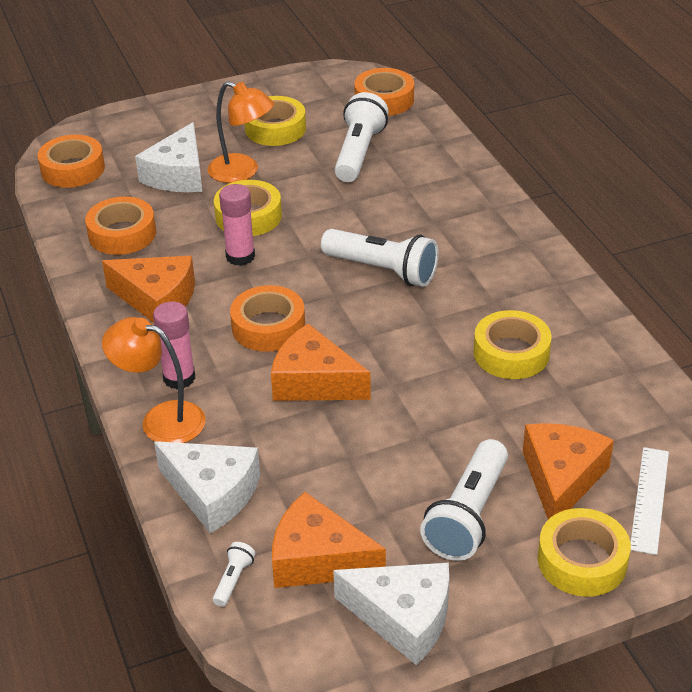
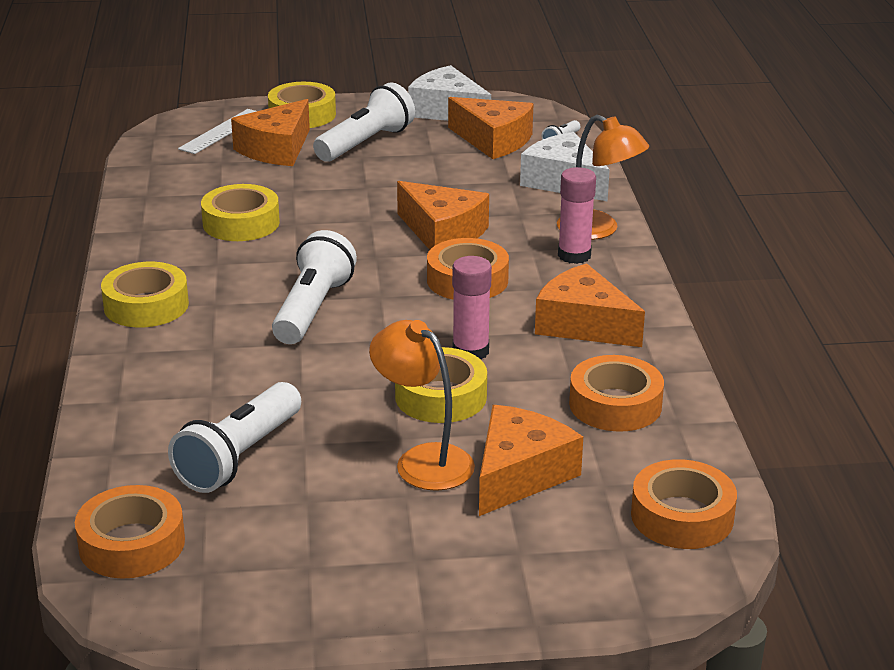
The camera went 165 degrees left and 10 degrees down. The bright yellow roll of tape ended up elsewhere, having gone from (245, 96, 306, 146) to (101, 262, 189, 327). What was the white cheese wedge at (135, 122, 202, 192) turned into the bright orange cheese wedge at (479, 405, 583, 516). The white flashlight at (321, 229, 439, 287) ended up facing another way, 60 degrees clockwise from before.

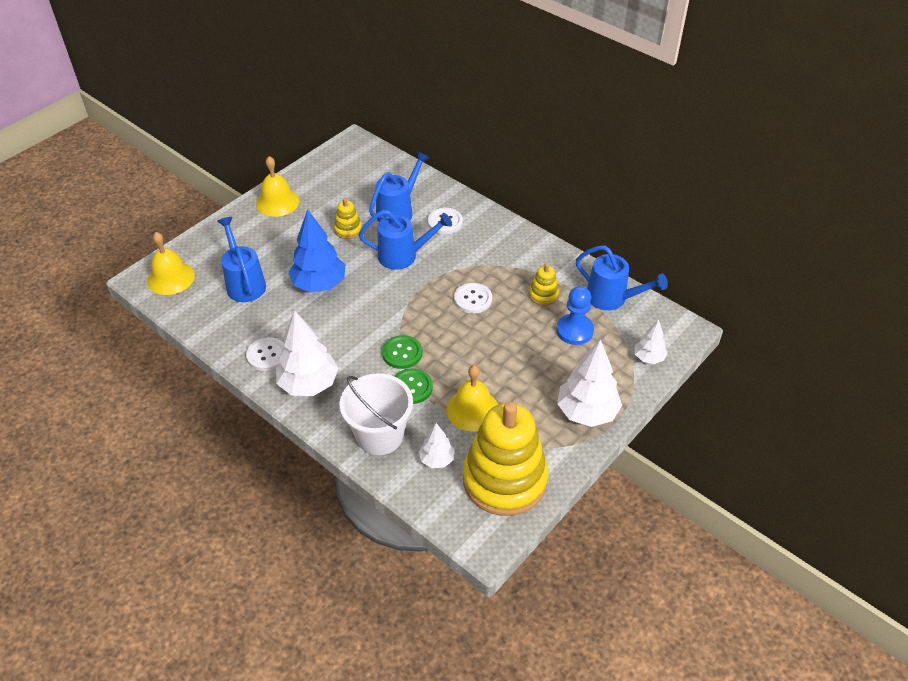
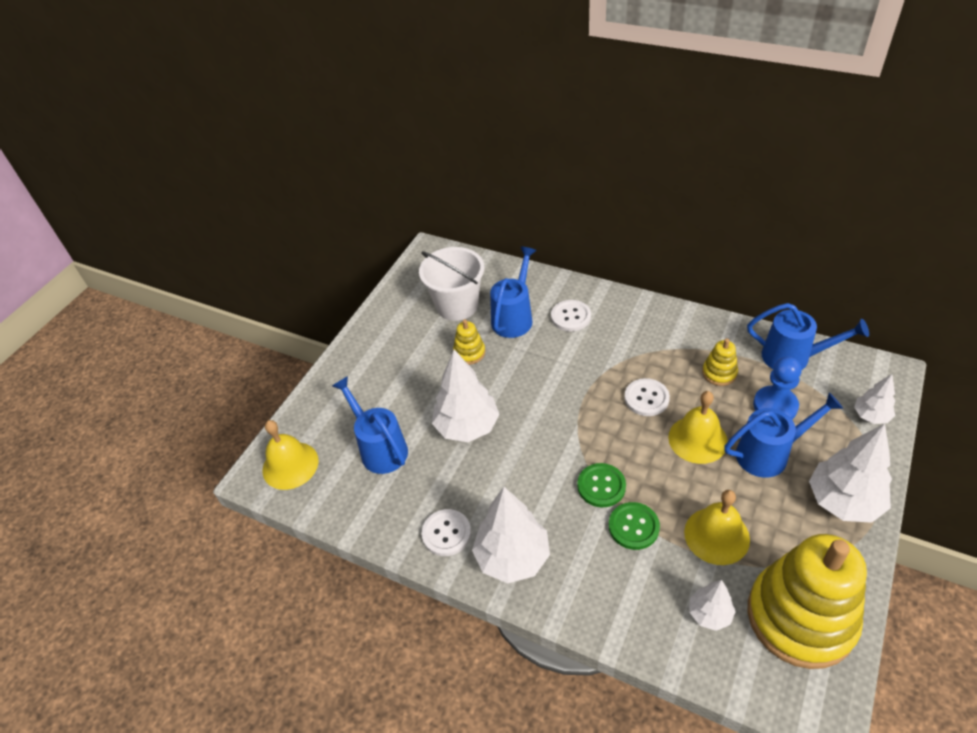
The camera went 10 degrees left and 0 degrees up. The bright yellow hand bell ended up elsewhere, having gone from (256, 156, 299, 217) to (668, 391, 728, 464). The white bucket ended up elsewhere, having gone from (339, 373, 413, 455) to (419, 247, 484, 321). The blue watering pot ended up elsewhere, having gone from (359, 210, 452, 270) to (724, 392, 843, 478). What was the blue fir tree at (288, 209, 345, 293) turned into the white fir tree at (432, 349, 499, 442).

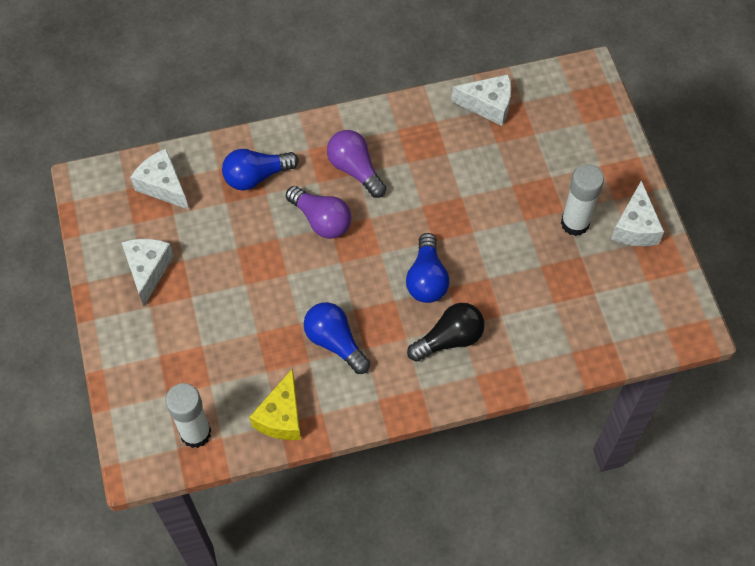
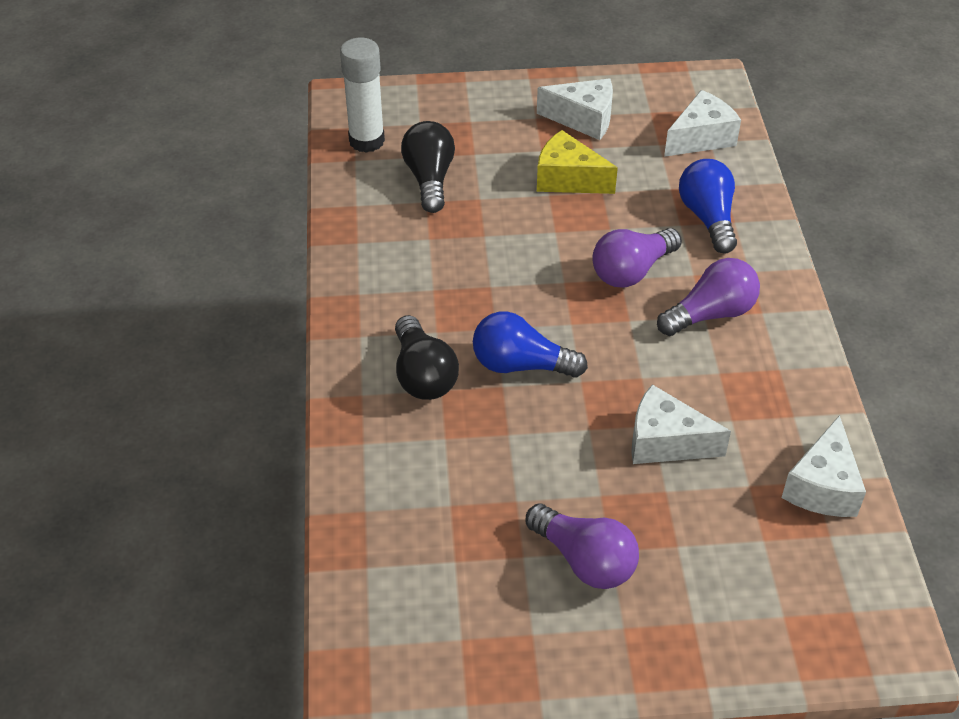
The camera went 100 degrees right and 15 degrees down. The second view lost the blue lightbulb at (304, 302, 370, 374). The second view gained the ebony lightbulb at (401, 121, 455, 213). The bright yellow cheese wedge ended up elsewhere, having gone from (250, 368, 301, 440) to (537, 130, 618, 194). The white cheese wedge ended up elsewhere, having gone from (611, 180, 664, 246) to (631, 384, 731, 464). Where the white glue stood at (561, 164, 604, 236), the purple lightbulb came to stand at (526, 504, 639, 589).

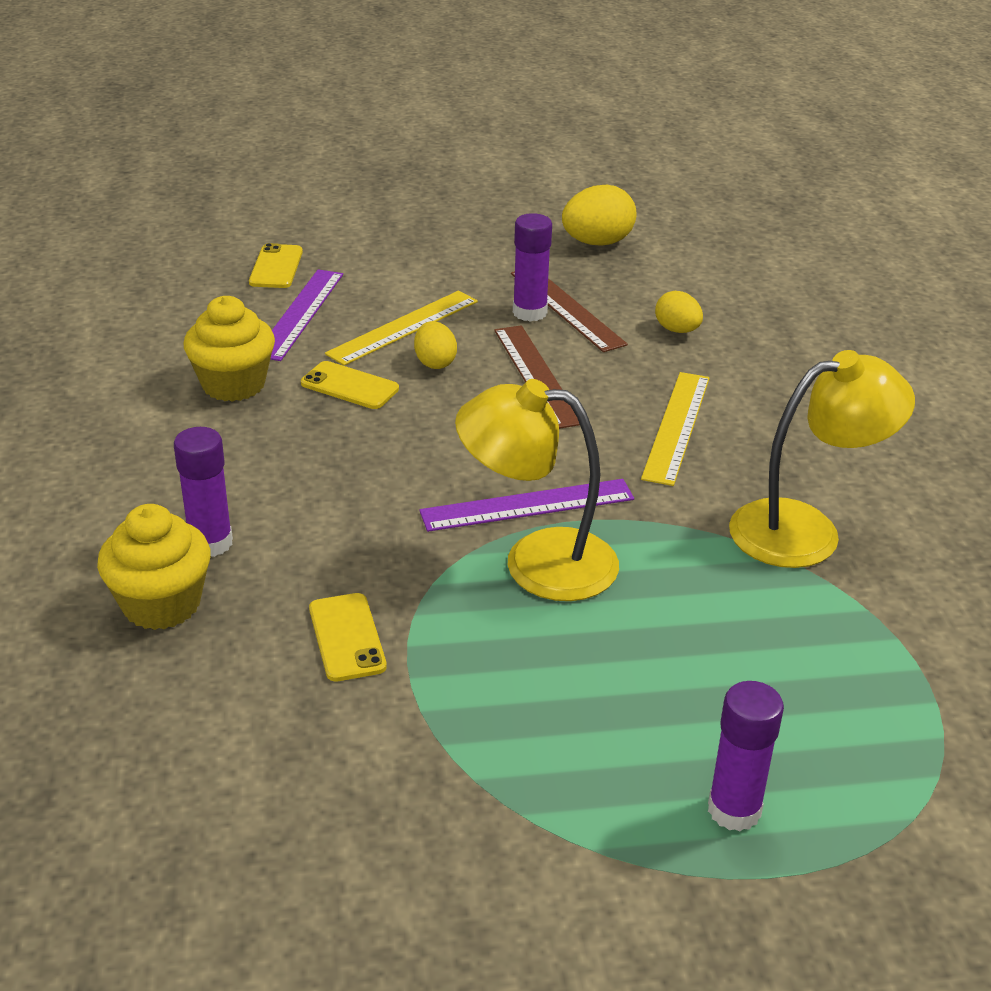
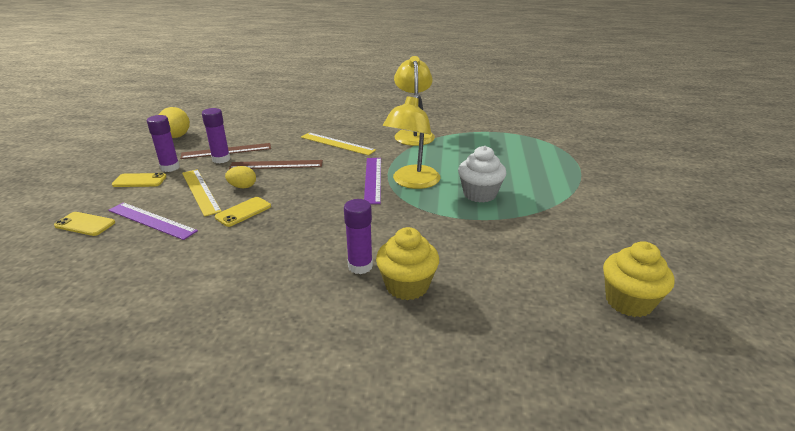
The camera went 75 degrees left and 5 degrees down. The second view lost the bright yellow egg shape at (655, 291, 703, 333). The second view gained the white cupcake at (458, 146, 506, 203). The bright yellow cupcake ended up elsewhere, having gone from (184, 296, 275, 402) to (603, 241, 674, 317). The bright yellow mobile phone ended up elsewhere, having gone from (309, 593, 387, 682) to (112, 173, 167, 187). The purple glue ended up elsewhere, having gone from (708, 681, 784, 831) to (147, 115, 180, 172).

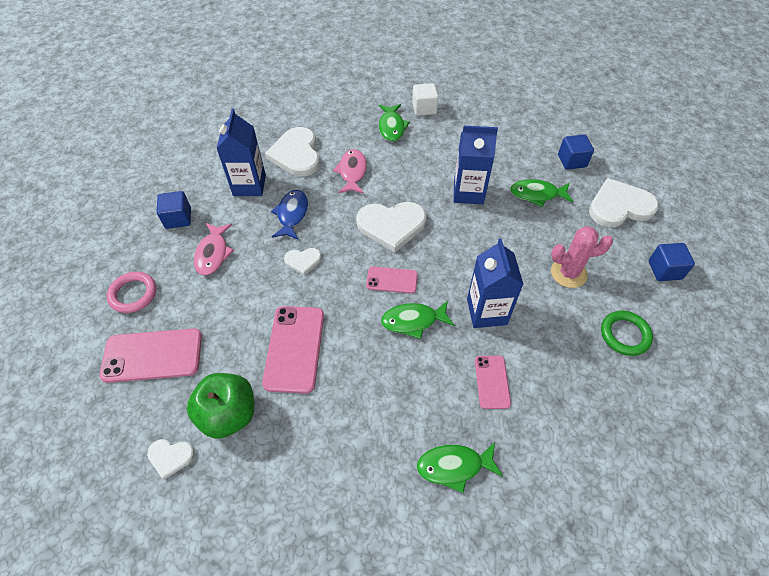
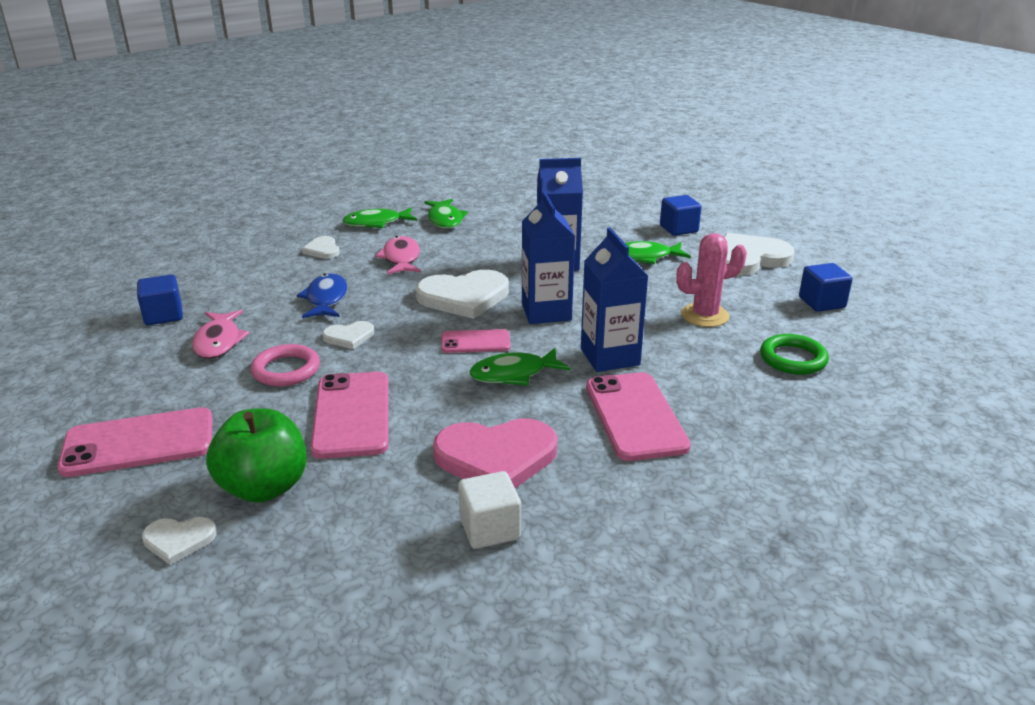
The camera went 10 degrees left and 25 degrees down. The second view gained the rose-pink love heart at (433, 418, 557, 488). The rose-pink torus ended up elsewhere, having gone from (107, 272, 156, 313) to (251, 344, 320, 386). The blue juice carton ended up elsewhere, having gone from (217, 109, 266, 196) to (522, 191, 575, 324). The white block ended up elsewhere, having gone from (412, 83, 439, 116) to (458, 471, 521, 549). The green fish ended up elsewhere, having gone from (417, 442, 503, 493) to (342, 208, 417, 228). The size of the white love heart at (265, 127, 320, 177) changed by a factor of 0.50. The size of the rose-pink mobile phone at (475, 356, 511, 409) changed by a factor of 1.73.

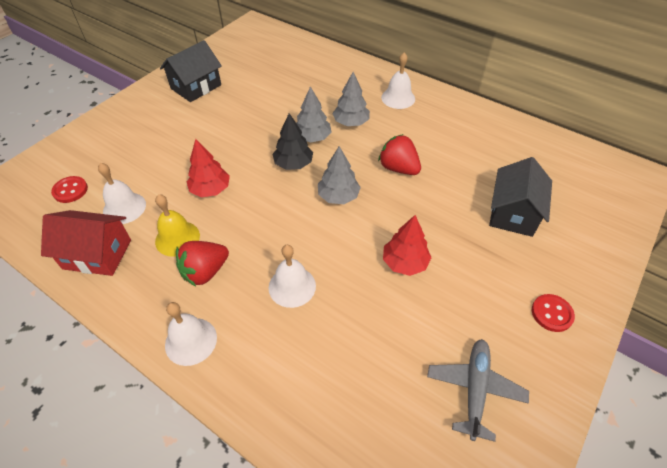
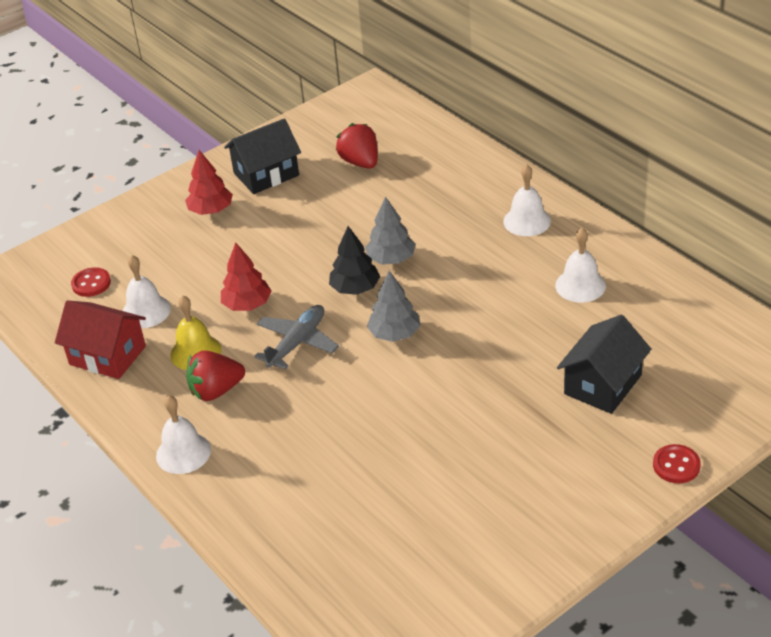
The camera went 20 degrees right and 10 degrees down. The second view lost the grey fir tree at (332, 72, 370, 126). The white hand bell ended up elsewhere, having gone from (269, 245, 316, 308) to (555, 228, 606, 303). The crimson strawberry ended up elsewhere, having gone from (378, 134, 421, 175) to (336, 123, 378, 169). The crimson fir tree ended up elsewhere, having gone from (383, 215, 432, 276) to (185, 150, 233, 215). The grey plane ended up elsewhere, having gone from (427, 339, 529, 442) to (254, 305, 339, 369). The crimson button ended up elsewhere, having gone from (532, 294, 575, 332) to (653, 444, 701, 483).

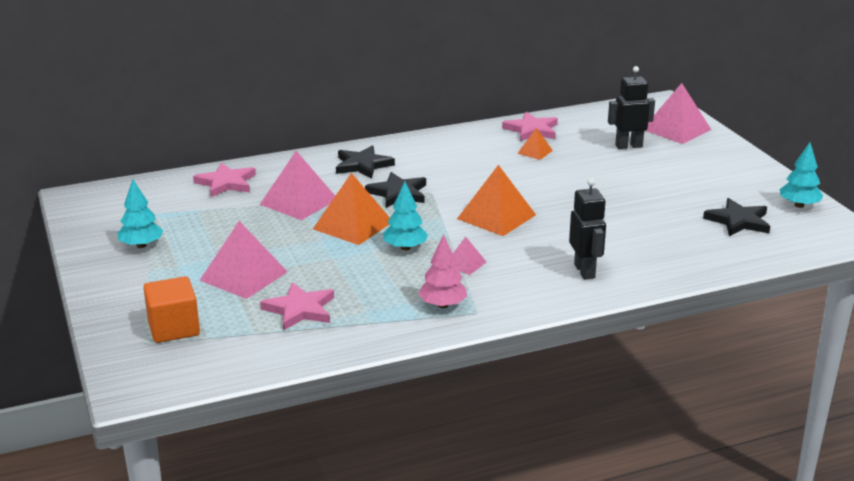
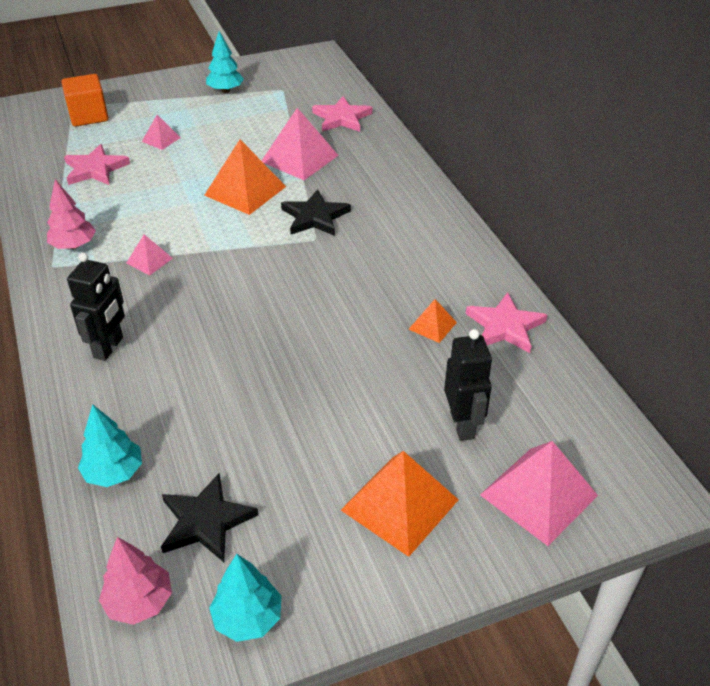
The camera went 90 degrees right and 15 degrees up. The second view lost the ebony five-pointed star at (336, 145, 395, 179). The second view gained the rose-pink fir tree at (99, 537, 172, 625). The aqua fir tree ended up elsewhere, having gone from (383, 181, 428, 250) to (78, 404, 142, 487). The bright orange pyramid shape ended up elsewhere, having gone from (457, 165, 536, 236) to (341, 451, 459, 557). The ebony robot at (569, 178, 606, 280) ended up facing another way, 60 degrees counterclockwise from before. The size of the rose-pink pyramid shape at (199, 221, 287, 299) changed by a factor of 0.51.

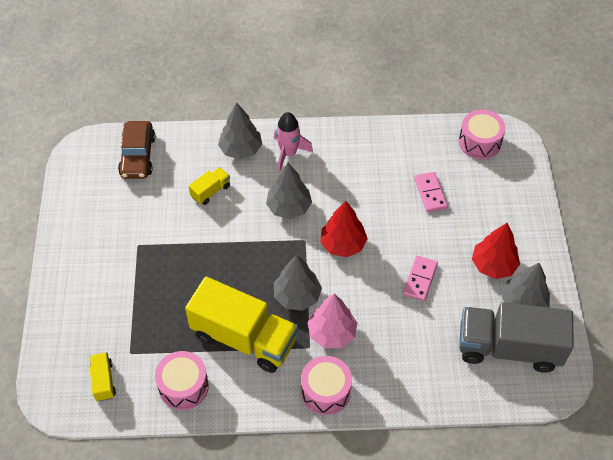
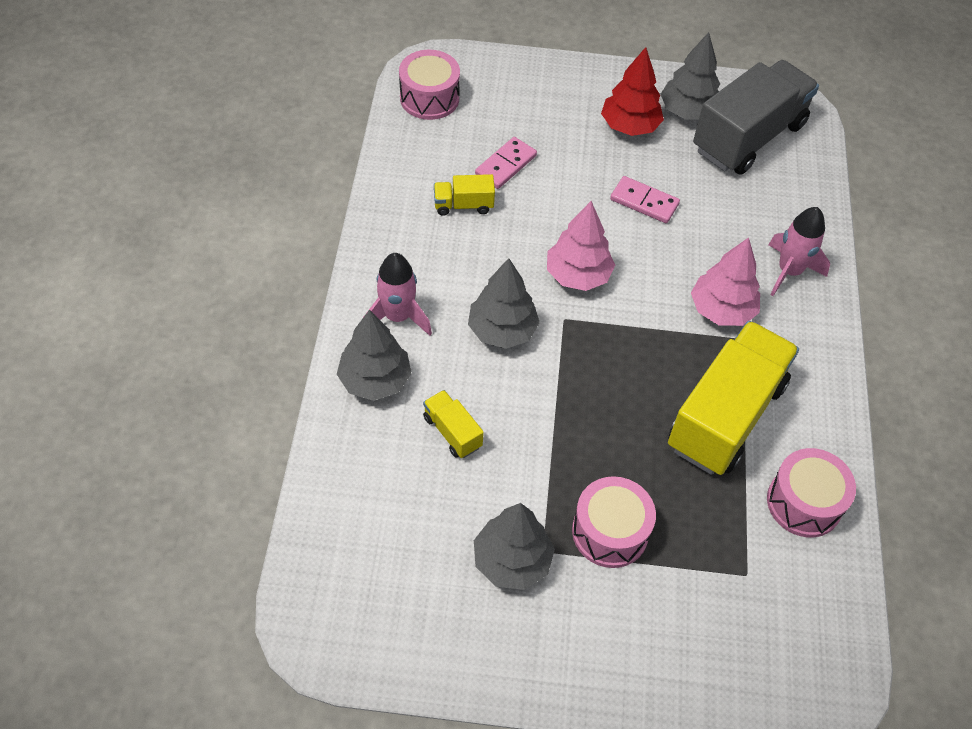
The camera went 85 degrees left and 0 degrees up. The second view lost the dark brown car at (118, 121, 155, 179). The second view gained the rose-pink rocket at (768, 207, 830, 296). The bright yellow toy truck ended up elsewhere, having gone from (90, 352, 116, 401) to (434, 174, 495, 216). The grey fir tree ended up elsewhere, having gone from (274, 255, 322, 311) to (474, 503, 555, 590). The rose-pink drum ended up elsewhere, having gone from (301, 356, 352, 415) to (572, 476, 656, 568). What was the crimson fir tree at (321, 201, 368, 257) turned into the rose-pink fir tree at (547, 201, 615, 291). The rose-pink domino piece at (414, 172, 448, 212) ended up facing another way, 45 degrees counterclockwise from before. The grey toy truck at (459, 302, 574, 373) ended up facing another way, 150 degrees counterclockwise from before.

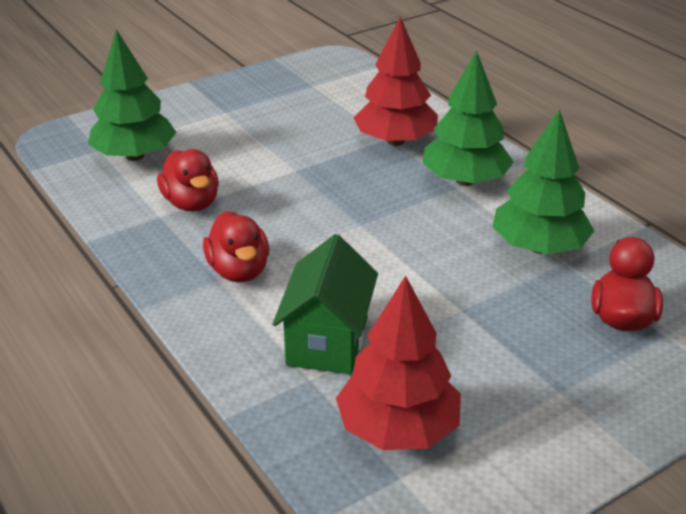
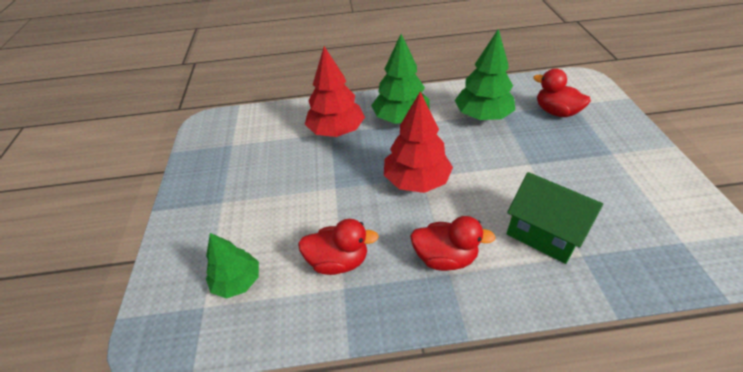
The camera went 60 degrees left and 10 degrees up. The crimson fir tree ended up elsewhere, having gone from (336, 276, 461, 450) to (384, 91, 453, 193). The size of the green fir tree at (88, 29, 176, 161) changed by a factor of 0.64.

